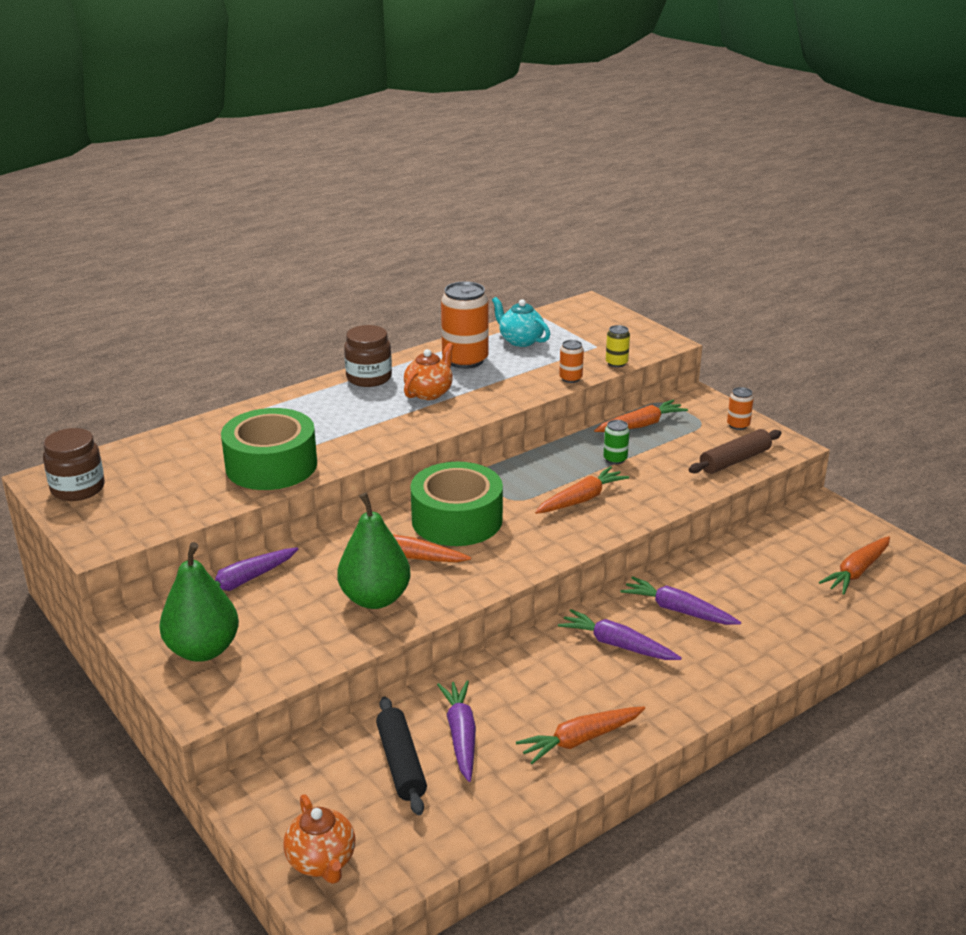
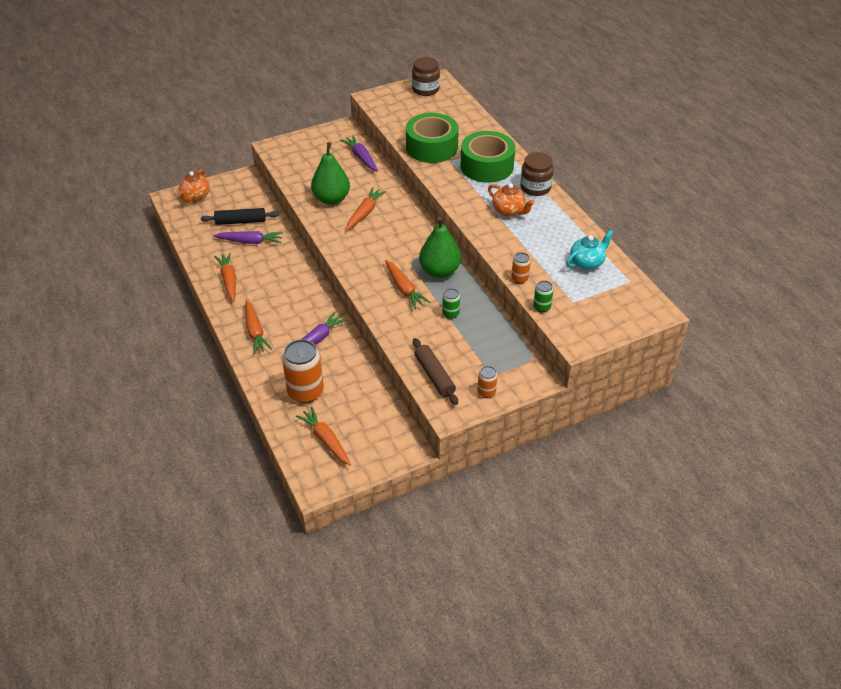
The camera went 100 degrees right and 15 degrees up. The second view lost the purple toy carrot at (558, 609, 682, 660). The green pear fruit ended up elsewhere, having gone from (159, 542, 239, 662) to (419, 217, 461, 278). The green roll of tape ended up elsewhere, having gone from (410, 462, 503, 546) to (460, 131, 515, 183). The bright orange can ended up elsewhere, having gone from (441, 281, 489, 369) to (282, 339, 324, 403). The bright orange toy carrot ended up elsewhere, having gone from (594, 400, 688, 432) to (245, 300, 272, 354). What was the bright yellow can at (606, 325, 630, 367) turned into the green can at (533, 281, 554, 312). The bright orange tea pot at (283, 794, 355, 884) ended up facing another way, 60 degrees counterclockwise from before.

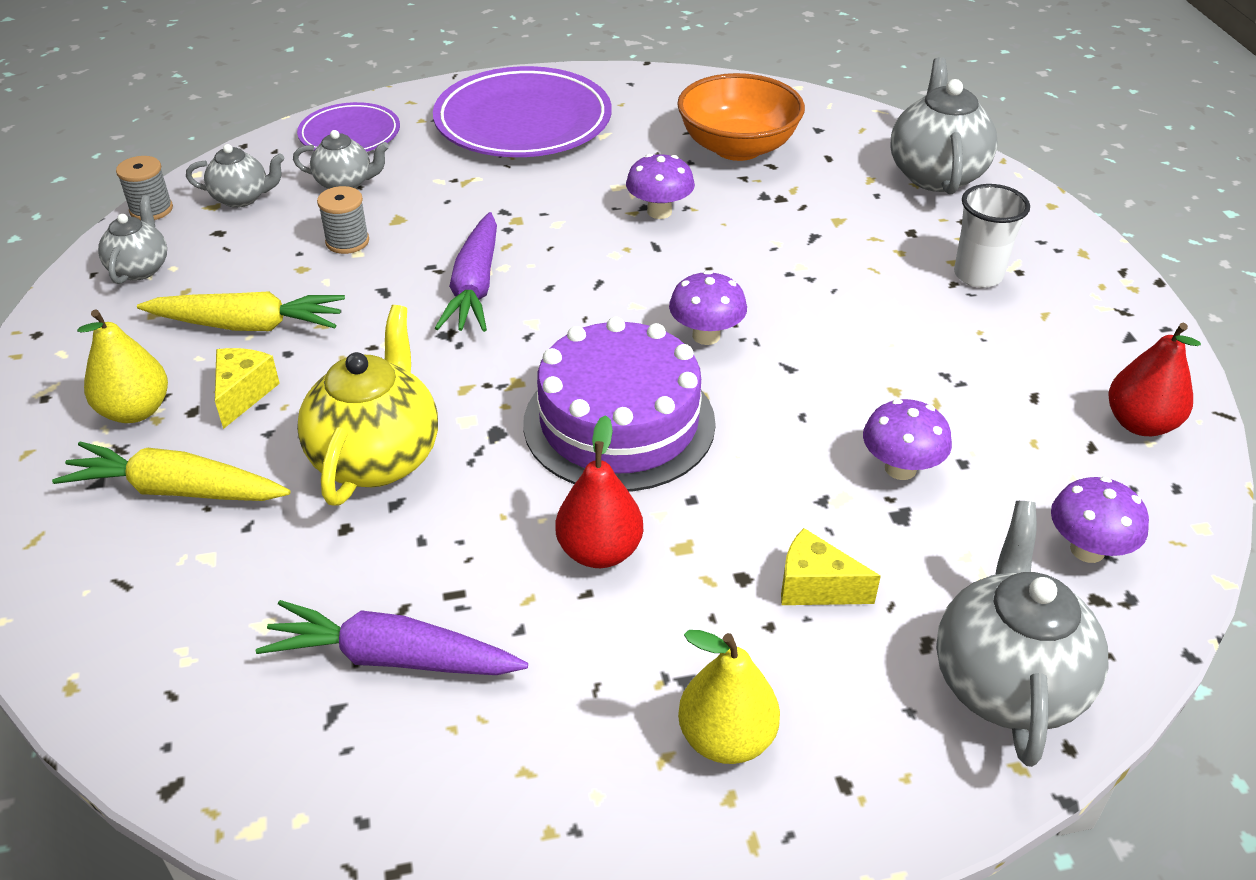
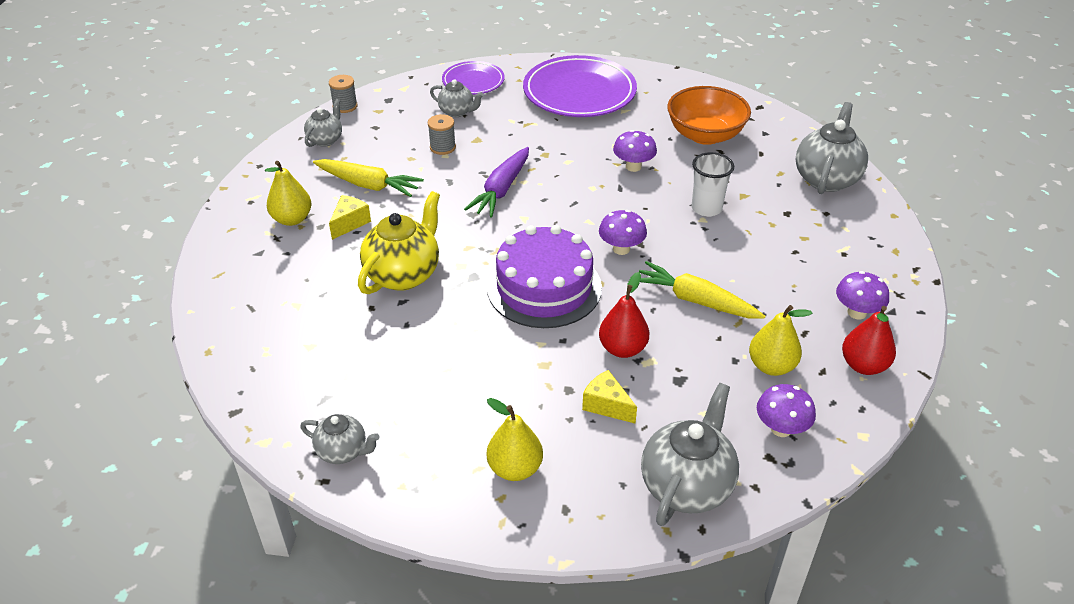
The camera went 20 degrees right and 0 degrees up. The second view lost the purple toy carrot at (256, 600, 528, 675). The second view gained the bright yellow pear fruit at (749, 305, 812, 376). The bright yellow toy carrot ended up elsewhere, having gone from (52, 442, 290, 501) to (639, 261, 766, 319). The grey tea pot ended up elsewhere, having gone from (186, 144, 285, 208) to (301, 414, 380, 464). The crimson pear fruit ended up elsewhere, having gone from (556, 415, 643, 568) to (599, 272, 649, 358). The purple toadstool ended up elsewhere, having gone from (863, 399, 952, 480) to (836, 271, 889, 319). The white cup ended up elsewhere, having gone from (954, 184, 1030, 288) to (692, 152, 734, 217).

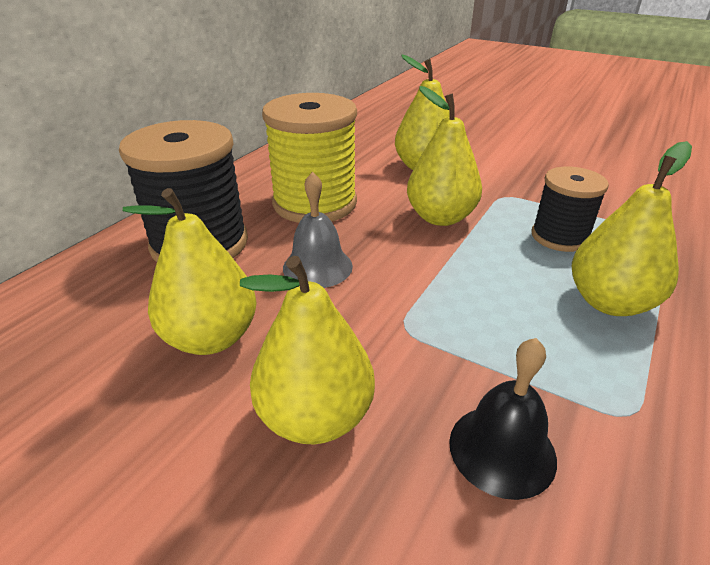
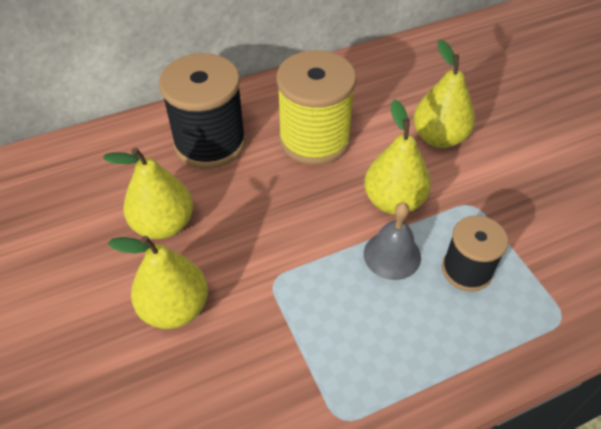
The camera went 35 degrees right and 15 degrees up. The second view lost the ebony hand bell at (449, 338, 557, 500). The second view lost the bright yellow pear fruit at (572, 141, 692, 316). The grey hand bell ended up elsewhere, having gone from (283, 172, 353, 288) to (364, 202, 421, 280).

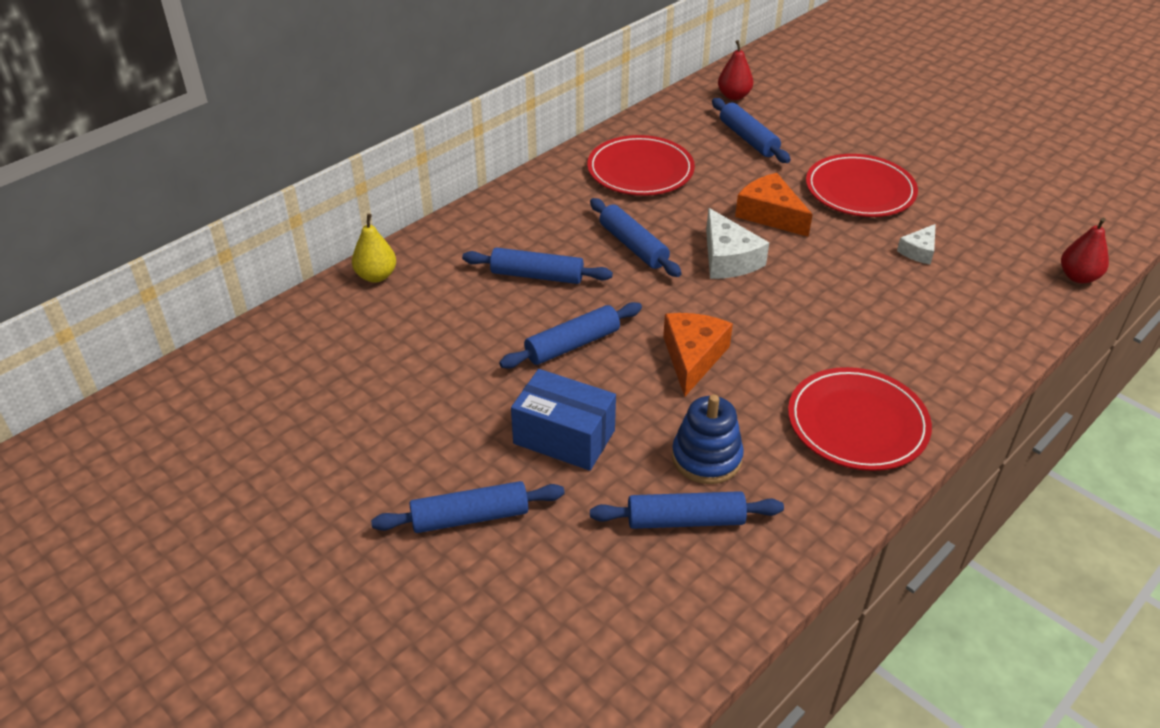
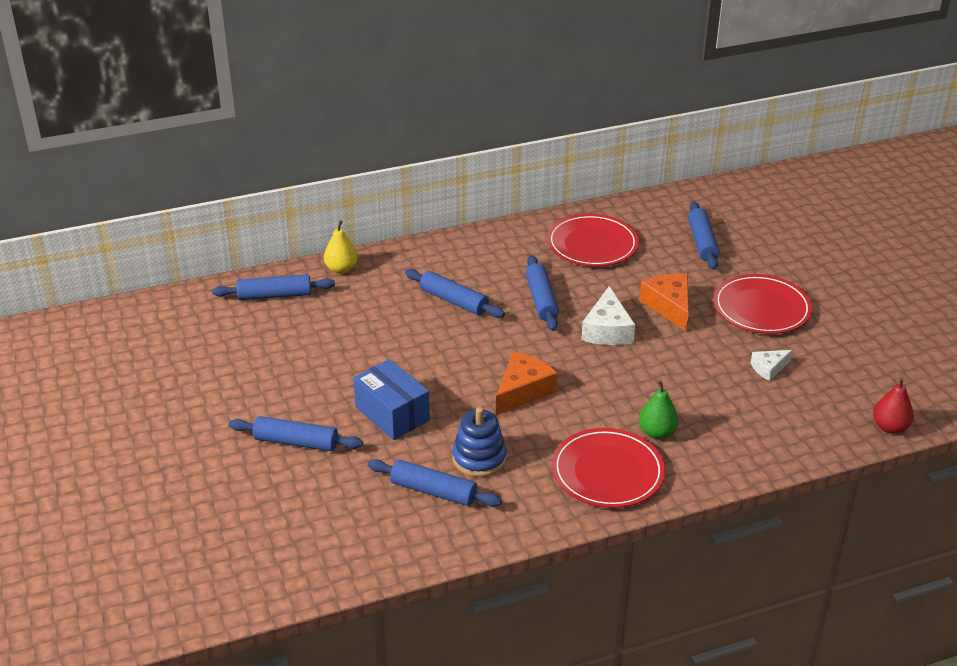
The camera went 25 degrees right and 5 degrees down. The second view lost the crimson pear fruit at (718, 40, 753, 100). The second view gained the green pear fruit at (639, 380, 679, 439). The blue rolling pin ended up elsewhere, having gone from (499, 302, 642, 368) to (212, 275, 335, 300).

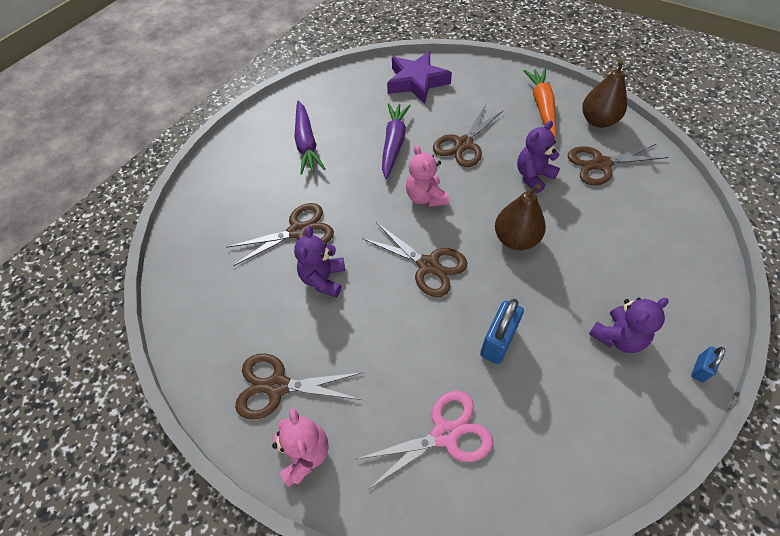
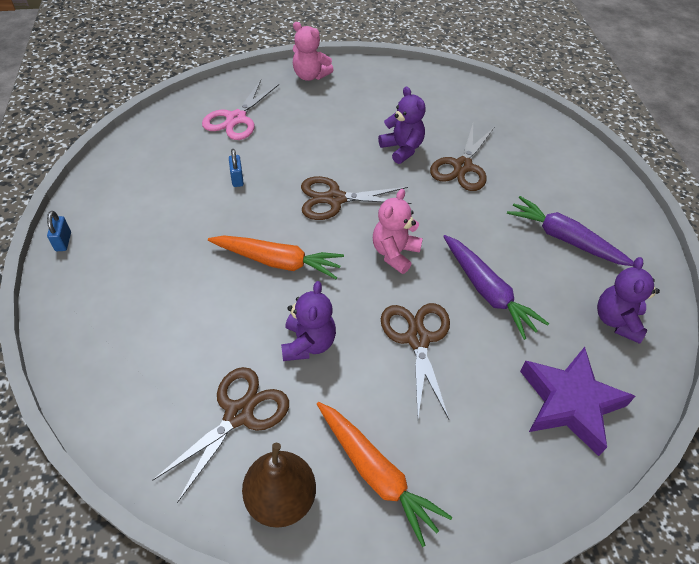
The camera went 135 degrees right and 5 degrees down. The second view lost the dark brown pair of scissors at (235, 354, 363, 419). The purple teddy bear ended up elsewhere, having gone from (589, 298, 669, 353) to (597, 257, 660, 344). Where the dark brown pear fruit stood at (495, 184, 546, 250), the bright orange toy carrot came to stand at (208, 236, 344, 279). The rose-pink teddy bear at (406, 145, 449, 207) ended up facing another way, 90 degrees counterclockwise from before. The size of the blue lock at (480, 299, 524, 364) changed by a factor of 0.56.

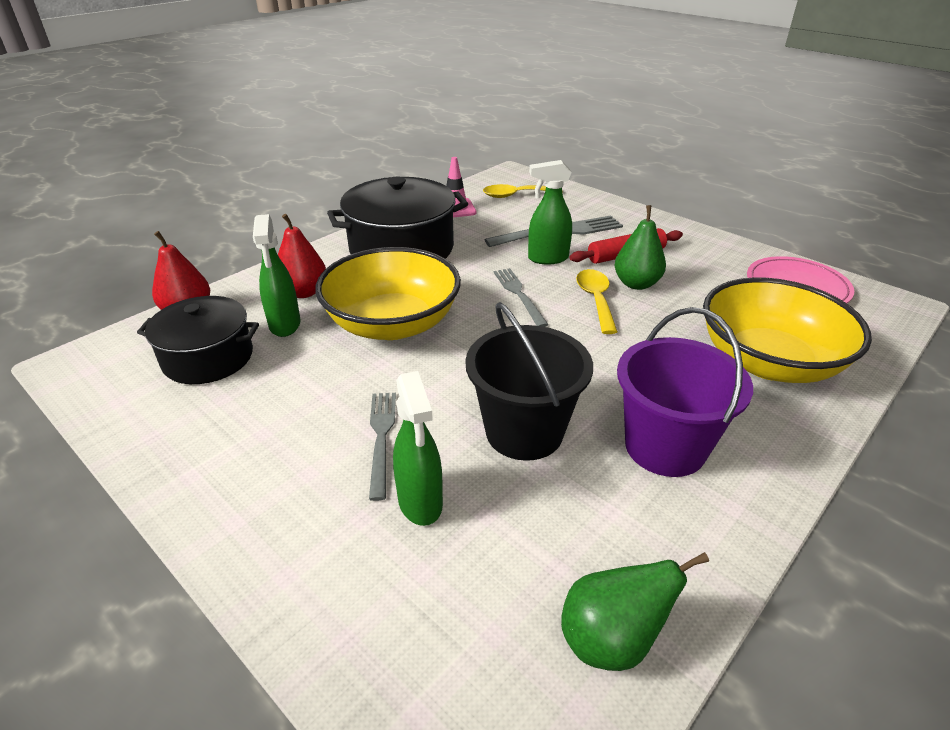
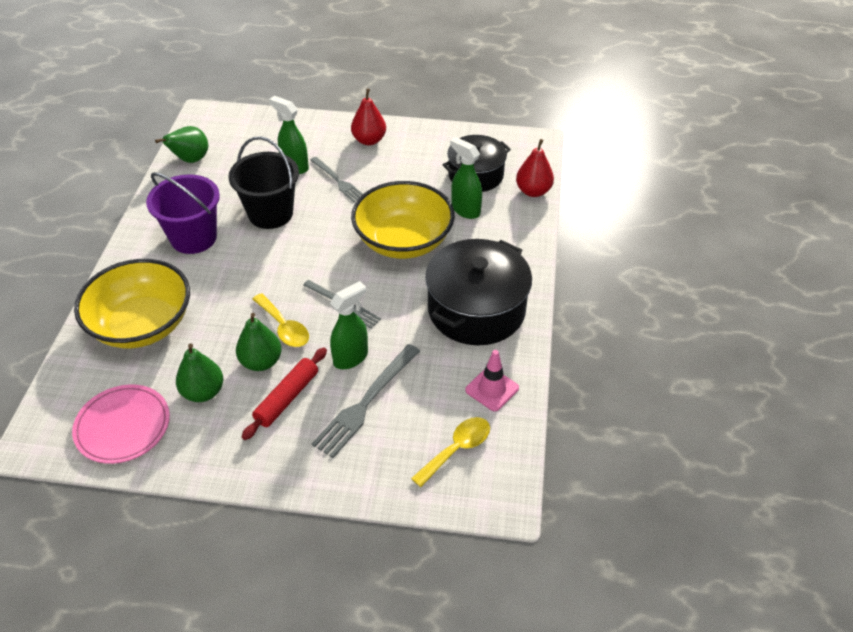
The camera went 145 degrees right and 10 degrees up. The second view gained the green pear fruit at (176, 343, 223, 402). The crimson pear fruit ended up elsewhere, having gone from (278, 214, 326, 298) to (351, 89, 386, 145).

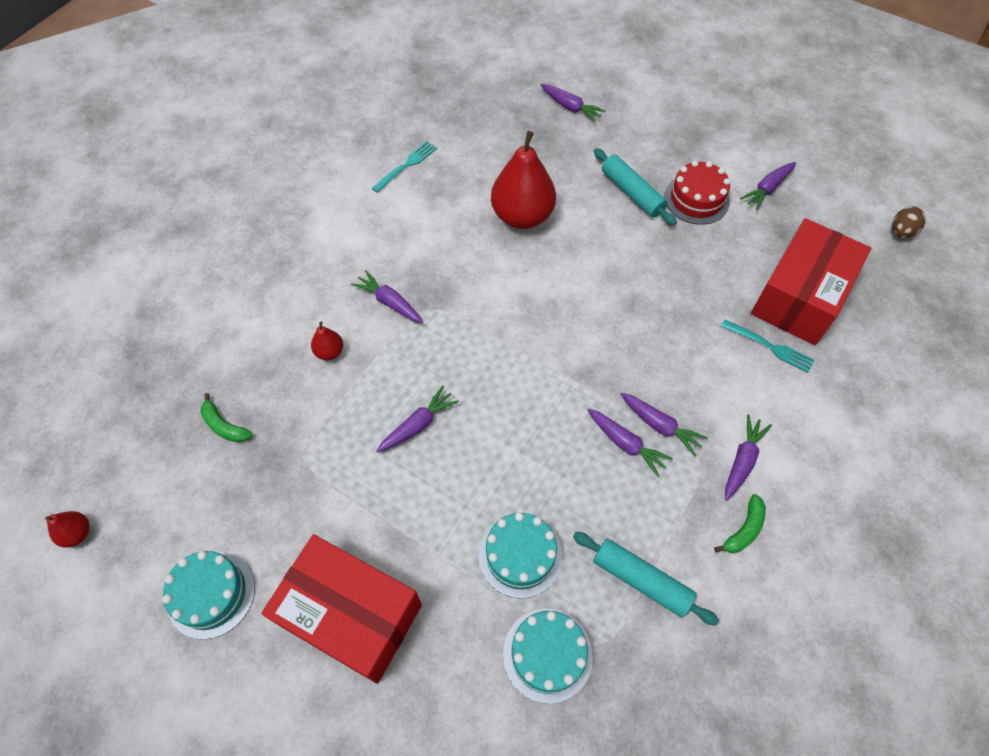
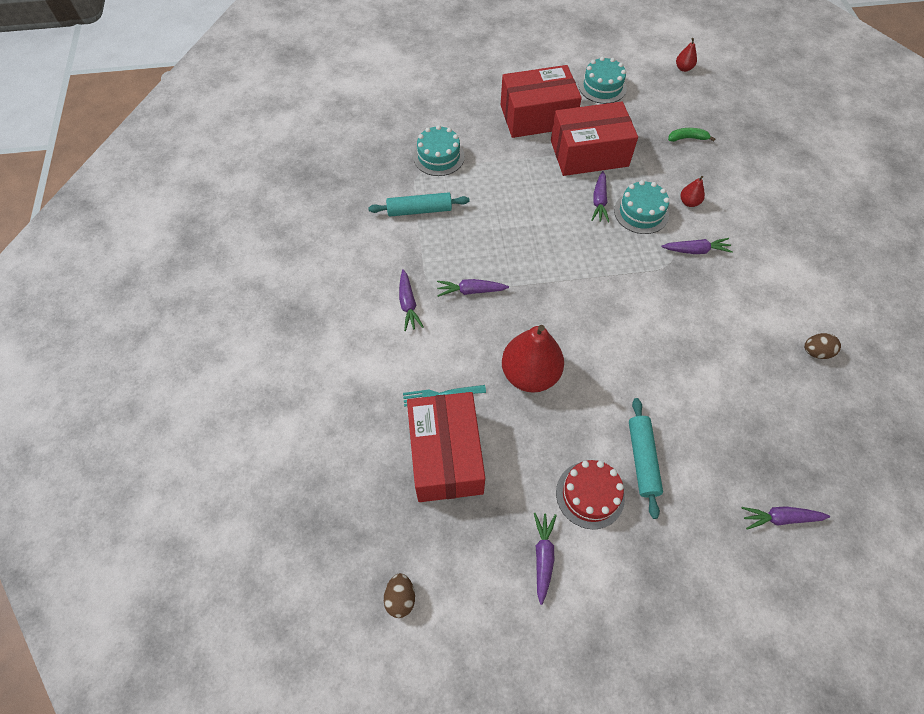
The camera went 140 degrees right and 0 degrees up. The second view lost the purple toy carrot at (587, 408, 673, 477). The second view lost the green banana fruit at (714, 494, 766, 553). The second view gained the crimson parcel at (551, 102, 638, 176). The aqua layer cake ended up elsewhere, having gone from (478, 512, 563, 599) to (614, 180, 669, 234). The crimson pear fruit ended up elsewhere, having gone from (491, 131, 556, 229) to (502, 325, 564, 393). Where the aqua table fork stood at (372, 141, 437, 193), the dark brown egg shape came to stand at (804, 333, 841, 359). The aqua rolling pin at (594, 148, 677, 226) ended up facing another way, 75 degrees clockwise from before.

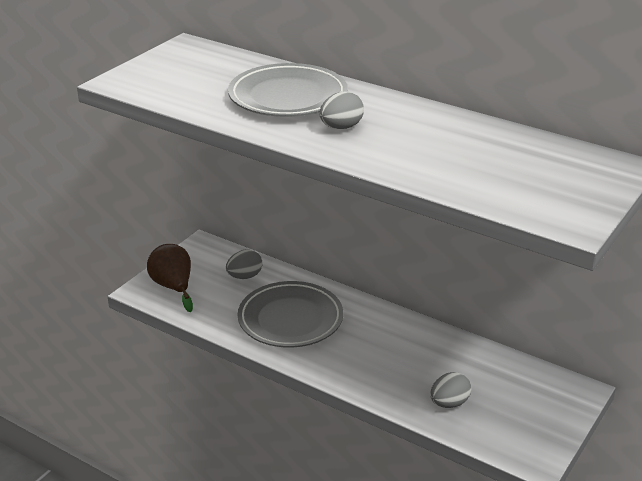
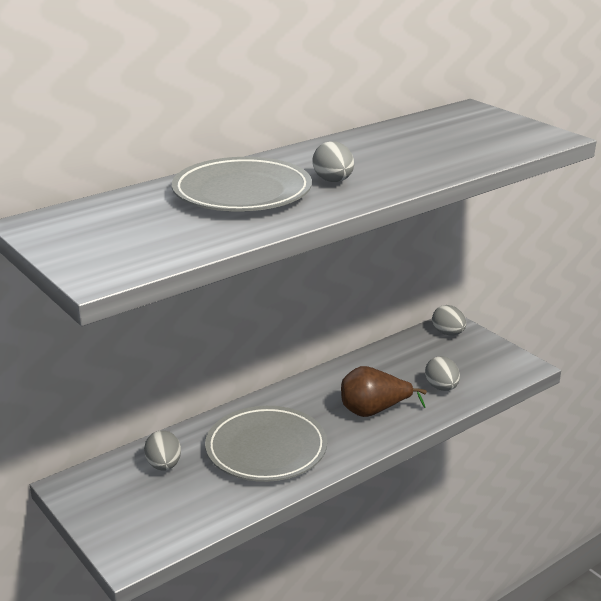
The camera went 70 degrees left and 5 degrees down. The second view gained the grey egg shape at (432, 305, 466, 336). The dark brown pear fruit ended up elsewhere, having gone from (147, 244, 193, 312) to (341, 366, 427, 417).

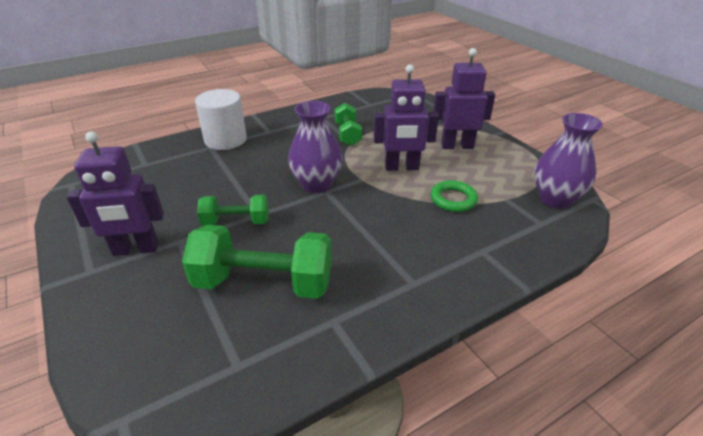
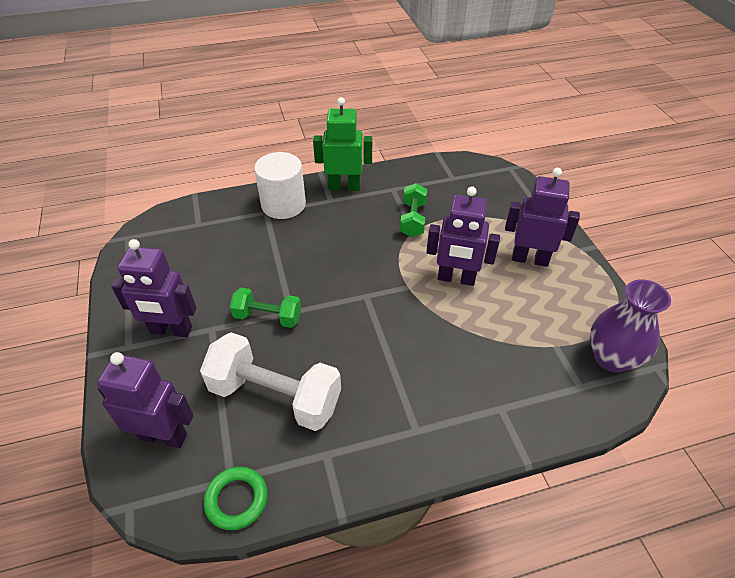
The camera went 15 degrees right and 10 degrees up. The second view lost the purple vase at (288, 101, 342, 193). The second view gained the purple robot at (97, 352, 194, 448). The second view gained the green robot at (313, 97, 372, 191). The green torus ended up elsewhere, having gone from (431, 180, 478, 212) to (204, 467, 268, 530). What was the green hand weight at (182, 225, 332, 299) turned into the white hand weight at (200, 332, 341, 431).

